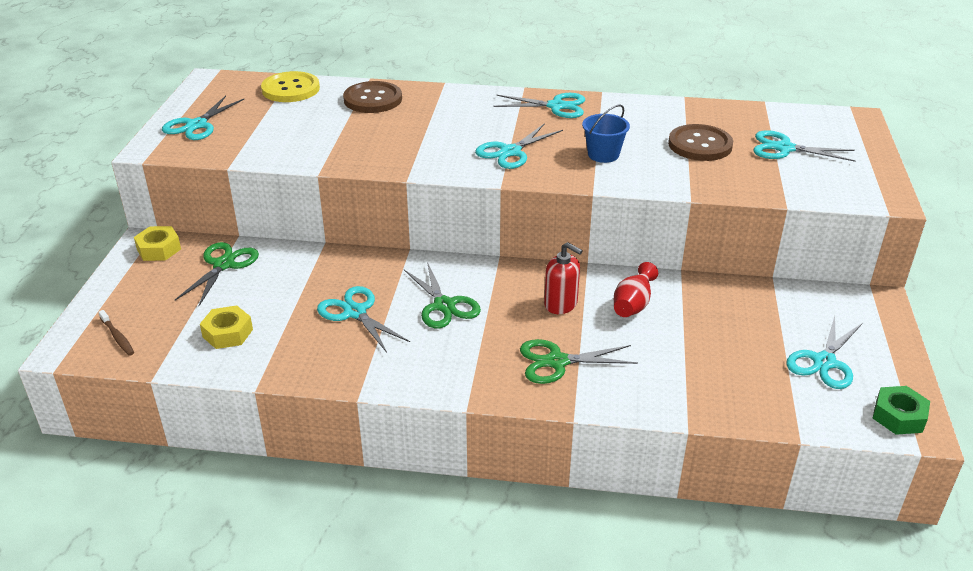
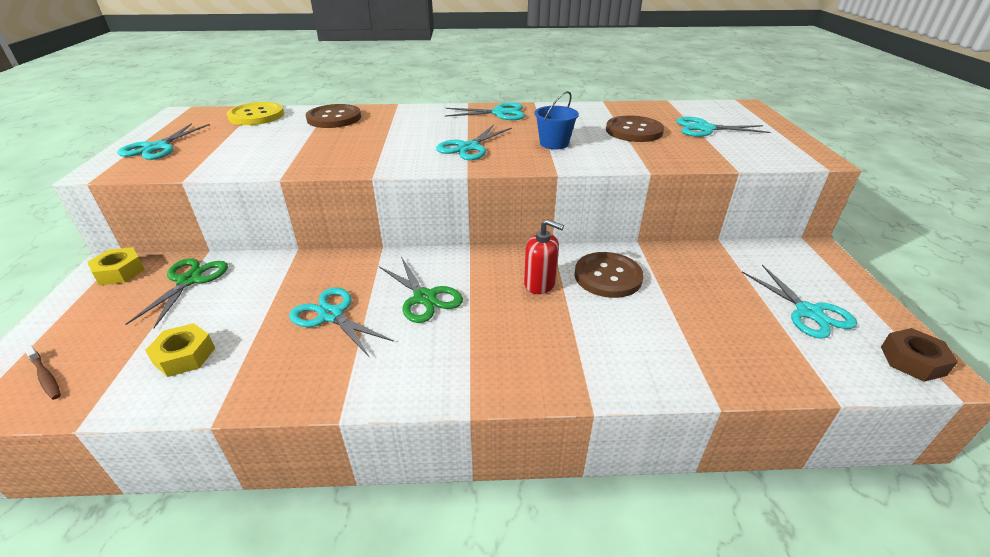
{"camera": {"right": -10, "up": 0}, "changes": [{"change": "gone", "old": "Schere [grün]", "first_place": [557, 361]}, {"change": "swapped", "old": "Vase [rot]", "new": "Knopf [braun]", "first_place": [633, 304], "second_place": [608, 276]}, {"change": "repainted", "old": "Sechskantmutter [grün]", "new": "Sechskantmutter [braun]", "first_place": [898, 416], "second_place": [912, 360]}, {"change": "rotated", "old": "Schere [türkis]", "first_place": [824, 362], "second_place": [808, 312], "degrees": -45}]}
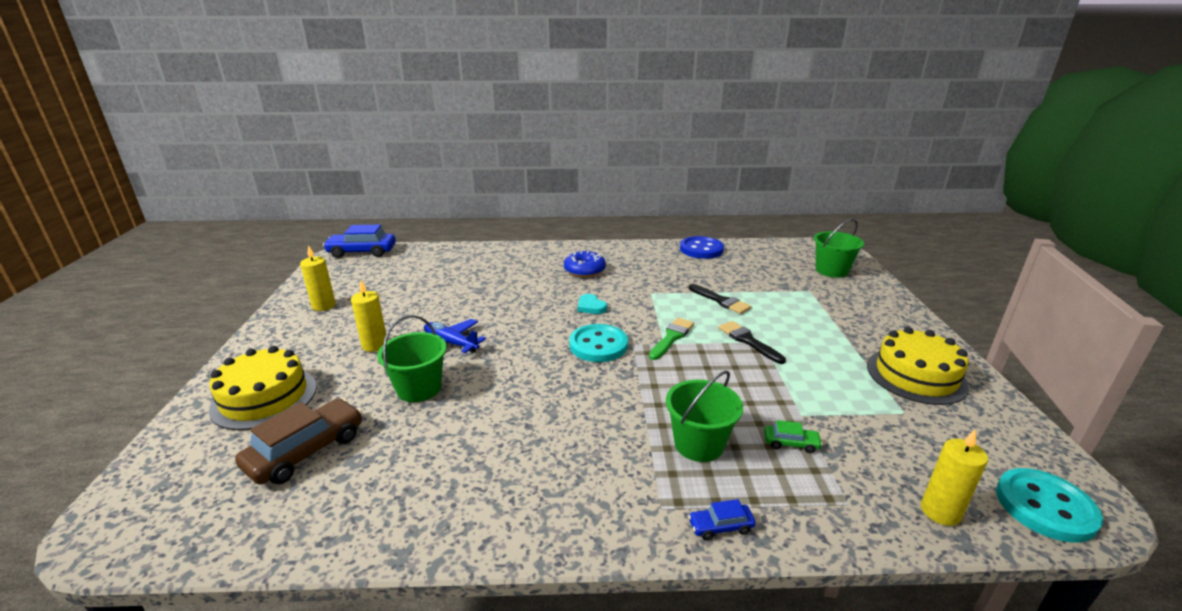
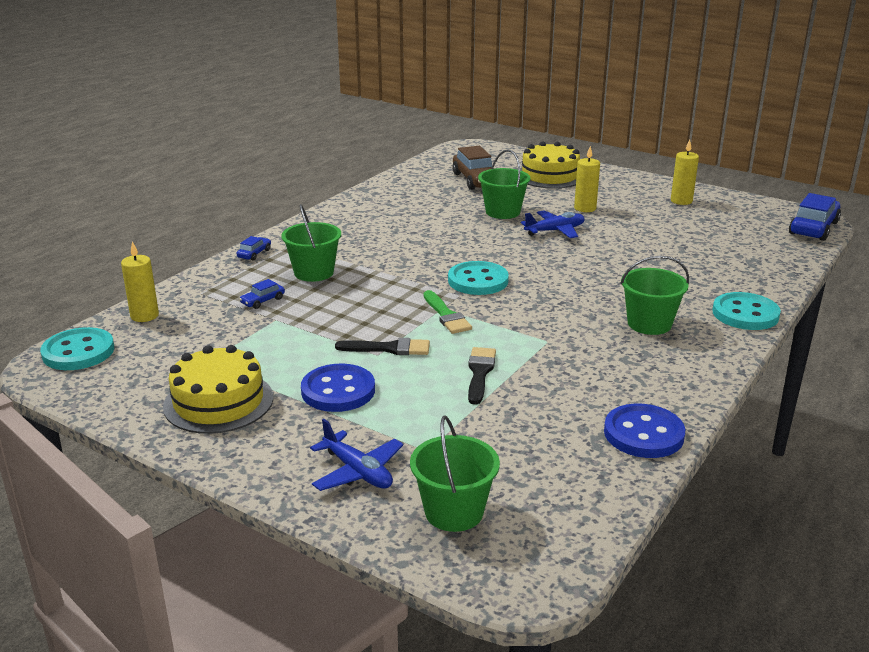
{"camera": {"right": 125, "up": 0}, "changes": [{"change": "gone", "old": "Herz [türkis]", "first_place": [591, 307]}, {"change": "new", "new": "Knopf [blau]", "second_place": [338, 391]}, {"change": "new", "new": "Flugzeug [blau]", "second_place": [357, 471]}, {"change": "new", "new": "Knopf [türkis]", "second_place": [745, 314]}, {"change": "swapped", "old": "Donut [blau]", "new": "Eimer [grün]", "first_place": [584, 270], "second_place": [649, 324]}, {"change": "repainted", "old": "Auto [grün]", "new": "Auto [blau]", "first_place": [791, 443], "second_place": [262, 301]}, {"change": "rotated", "old": "Pinsel [schwarz]", "first_place": [720, 301], "second_place": [480, 373], "degrees": 105}]}
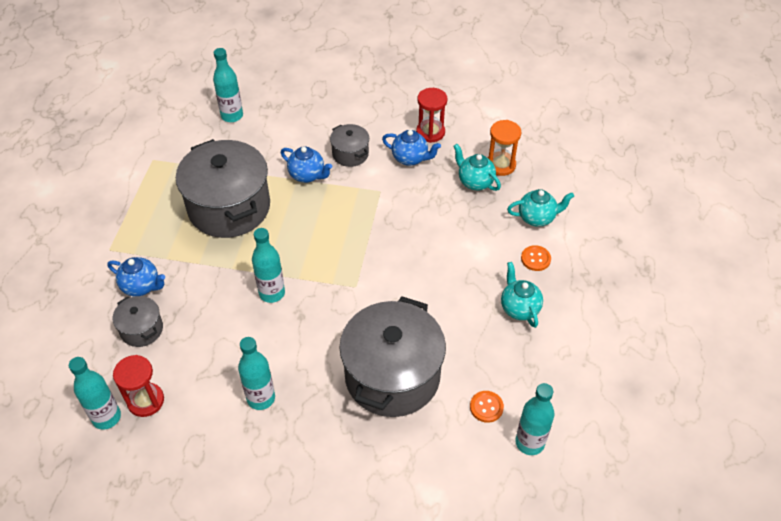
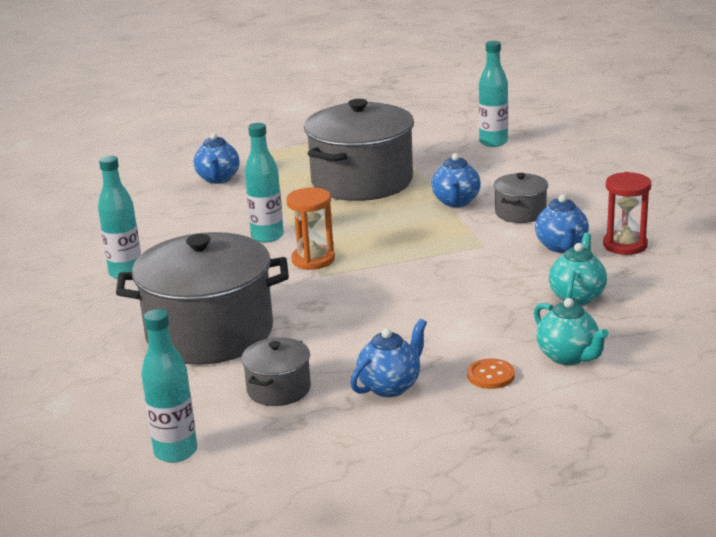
{"camera": {"right": 65, "up": -25}, "changes": [{"change": "gone", "old": "Flasche [türkis]", "first_place": [106, 417]}, {"change": "gone", "old": "Sanduhr [rot]", "first_place": [146, 401]}, {"change": "gone", "old": "Knopf [orange]", "first_place": [486, 407]}, {"change": "shifted", "old": "Kochtopf [grau]", "first_place": [141, 329], "second_place": [278, 389]}, {"change": "shifted", "old": "Sanduhr [orange]", "first_place": [500, 165], "second_place": [313, 260]}, {"change": "repainted", "old": "Teekanne [türkis]", "new": "Teekanne [blau]", "first_place": [519, 308], "second_place": [390, 386]}]}
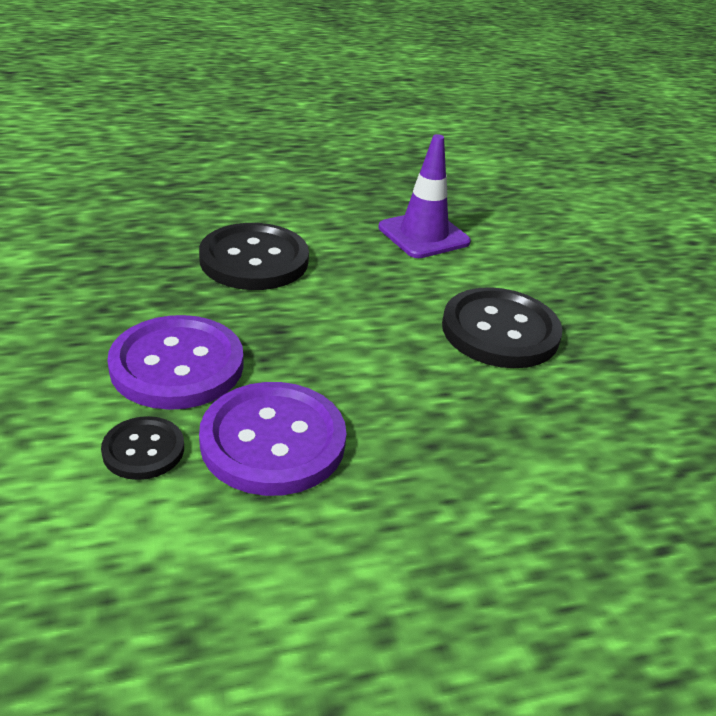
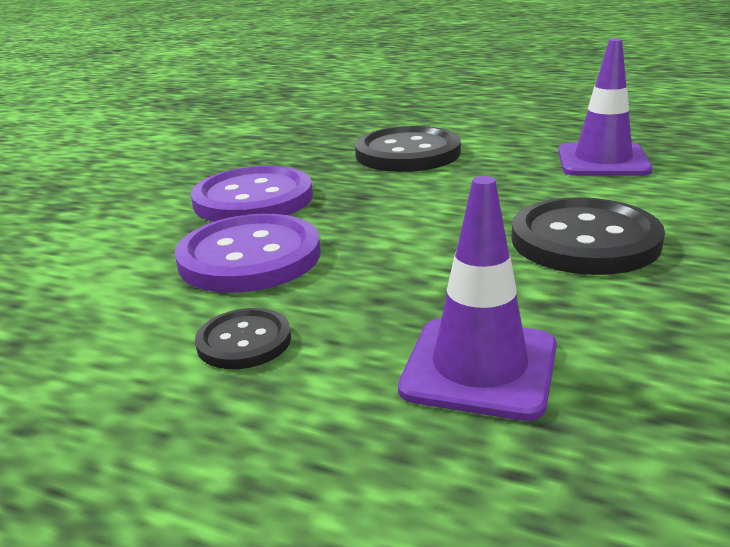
{"camera": {"right": 45, "up": -10}, "changes": [{"change": "new", "new": "Leitkegel [lila]", "second_place": [479, 368]}, {"change": "shifted", "old": "Knopf [schwarz]", "first_place": [143, 450], "second_place": [244, 341]}]}
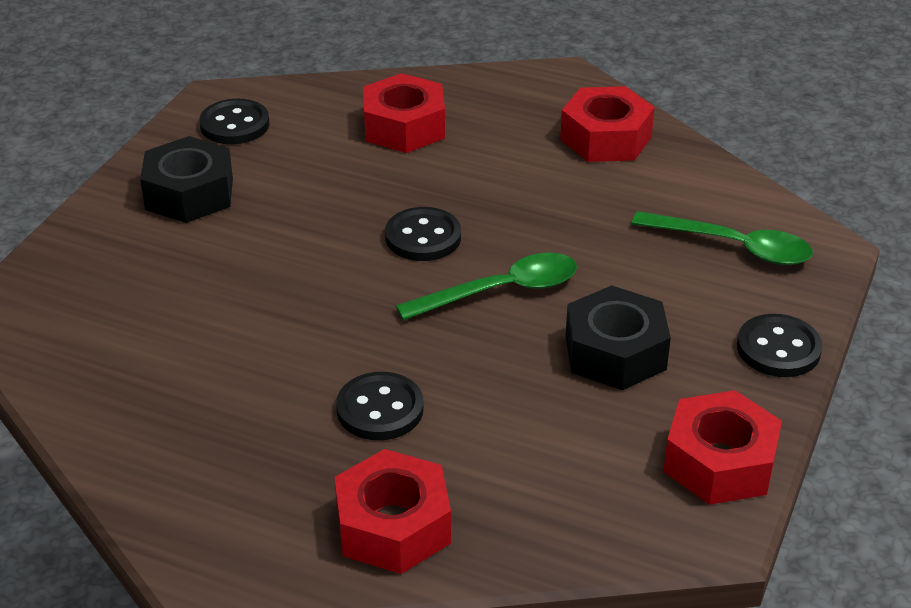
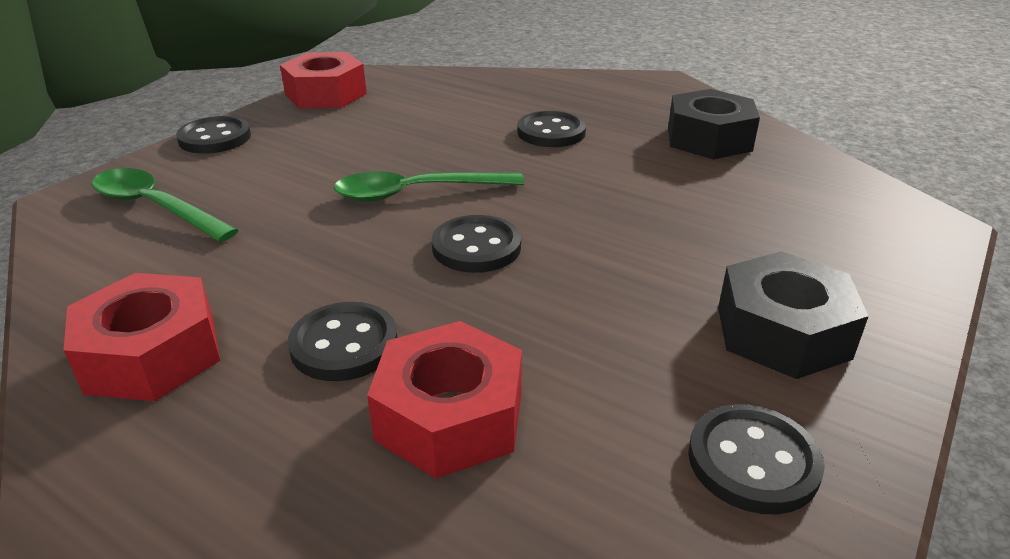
{"camera": {"right": -170, "up": -5}, "changes": [{"change": "gone", "old": "Sechskantmutter [rot]", "first_place": [393, 526]}, {"change": "new", "new": "Knopf [schwarz]", "second_place": [344, 344]}, {"change": "shifted", "old": "Sechskantmutter [schwarz]", "first_place": [615, 352], "second_place": [709, 139]}]}
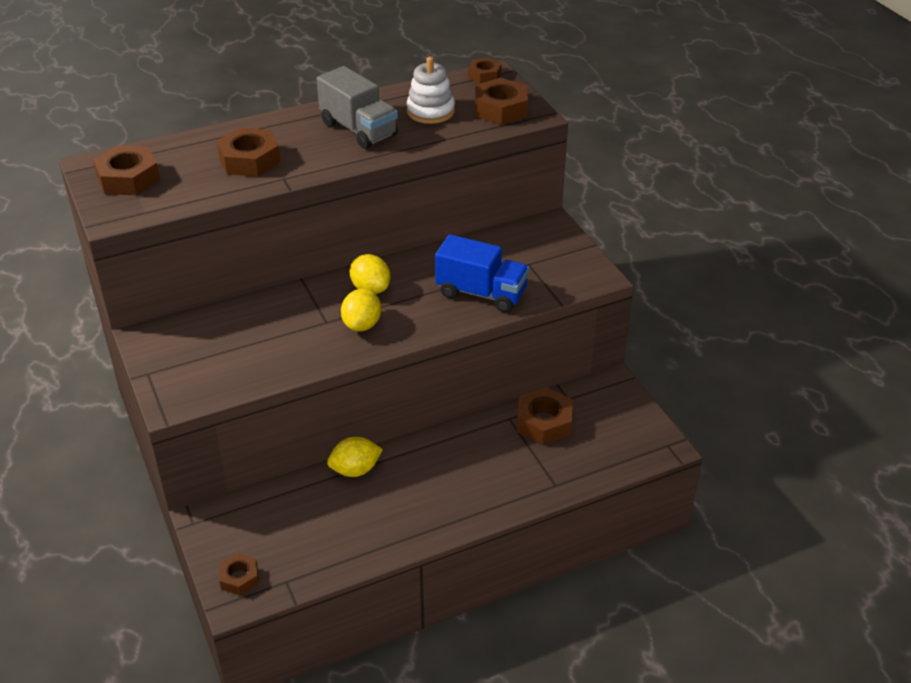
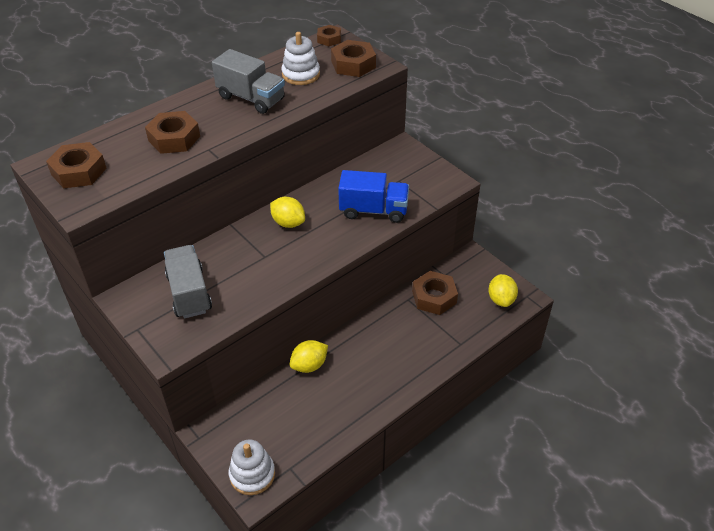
{"camera": {"right": -15, "up": 5}, "changes": [{"change": "new", "new": "Lastwagen [grau]", "second_place": [189, 293]}, {"change": "shifted", "old": "Zitrone [gelb]", "first_place": [362, 325], "second_place": [501, 299]}, {"change": "swapped", "old": "Sechskantmutter [braun]", "new": "Stapelspielzeug [weiß]", "first_place": [239, 578], "second_place": [252, 474]}]}
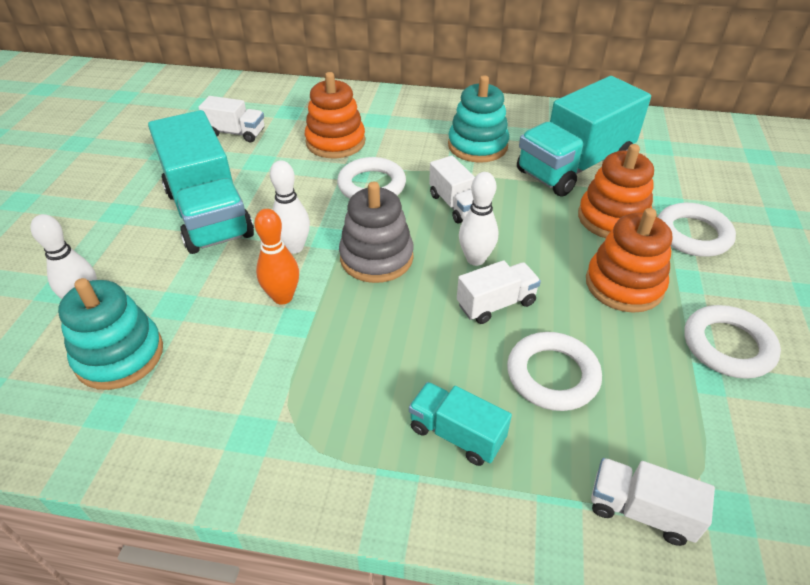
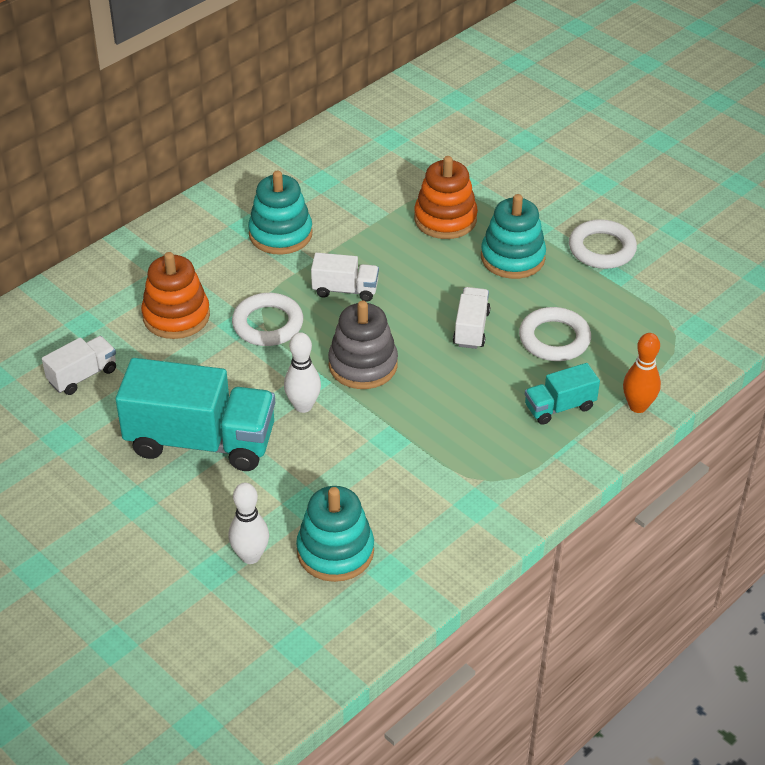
{"camera": {"right": -55, "up": 0}, "changes": [{"change": "gone", "old": "Bowlingkegel [weiß]", "first_place": [475, 259]}, {"change": "gone", "old": "Lastwagen [türkis]", "first_place": [574, 166]}, {"change": "gone", "old": "Lastwagen [weiß]", "first_place": [640, 510]}, {"change": "gone", "old": "Ring [weiß]", "first_place": [692, 234]}, {"change": "shifted", "old": "Bowlingkegel [orange]", "first_place": [282, 297], "second_place": [638, 406]}, {"change": "repainted", "old": "Stapelspielzeug [orange]", "new": "Stapelspielzeug [türkis]", "first_place": [624, 285], "second_place": [512, 257]}]}
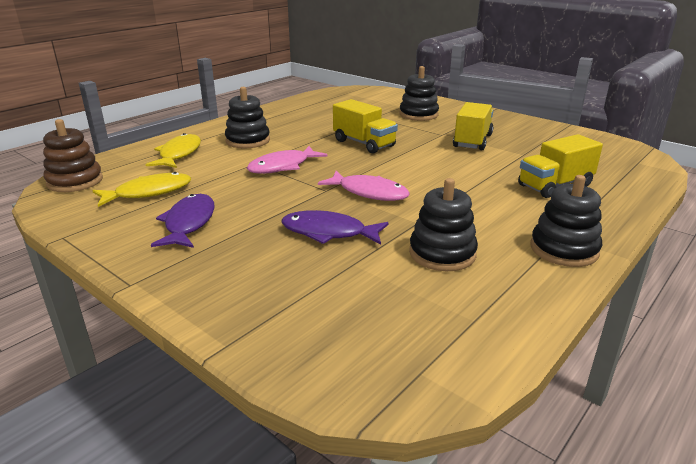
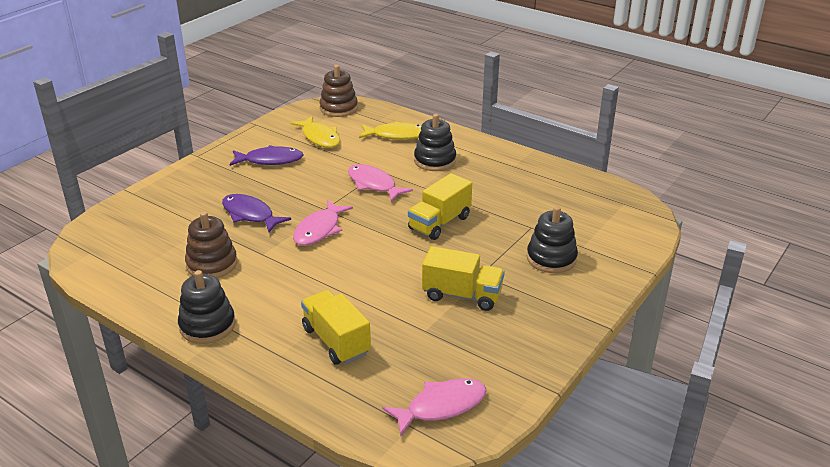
{"camera": {"right": 85, "up": 5}, "changes": [{"change": "new", "new": "Fisch [rosa]", "second_place": [441, 406]}, {"change": "repainted", "old": "Stapelspielzeug [schwarz]", "new": "Stapelspielzeug [braun]", "first_place": [442, 253], "second_place": [212, 264]}, {"change": "rotated", "old": "Fisch [lila]", "first_place": [328, 232], "second_place": [250, 215], "degrees": -60}]}
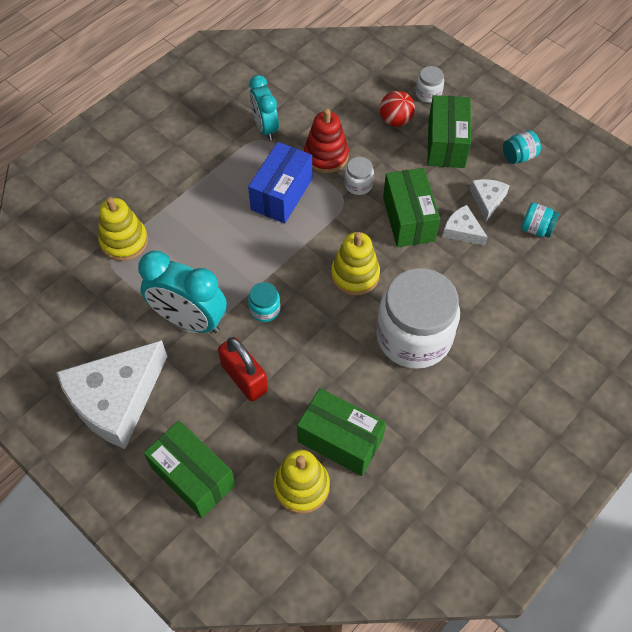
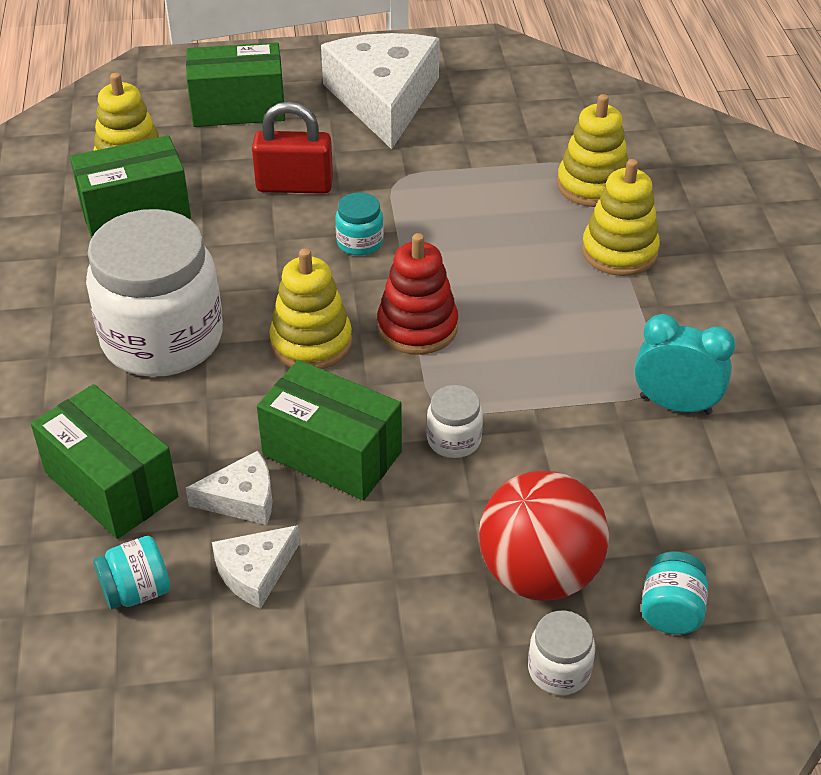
{"camera": {"right": 130, "up": -15}, "changes": [{"change": "gone", "old": "Wecker [türkis]", "first_place": [189, 320]}, {"change": "gone", "old": "Schachtel [blau]", "first_place": [282, 194]}, {"change": "new", "new": "Stapelspielzeug [gelb]", "second_place": [619, 252]}, {"change": "shifted", "old": "Stapelspielzeug [rot]", "first_place": [326, 156], "second_place": [417, 327]}, {"change": "shifted", "old": "Schachtel [grün]", "first_place": [446, 144], "second_place": [111, 485]}, {"change": "shifted", "old": "Einmachglas [türkis]", "first_place": [518, 156], "second_place": [671, 611]}, {"change": "rotated", "old": "Käse [weiß]", "first_place": [487, 200], "second_place": [255, 572], "degrees": 90}, {"change": "scaled", "old": "Ball [rot]", "first_place": [395, 121], "second_place": [539, 574], "factor": 1.64}]}
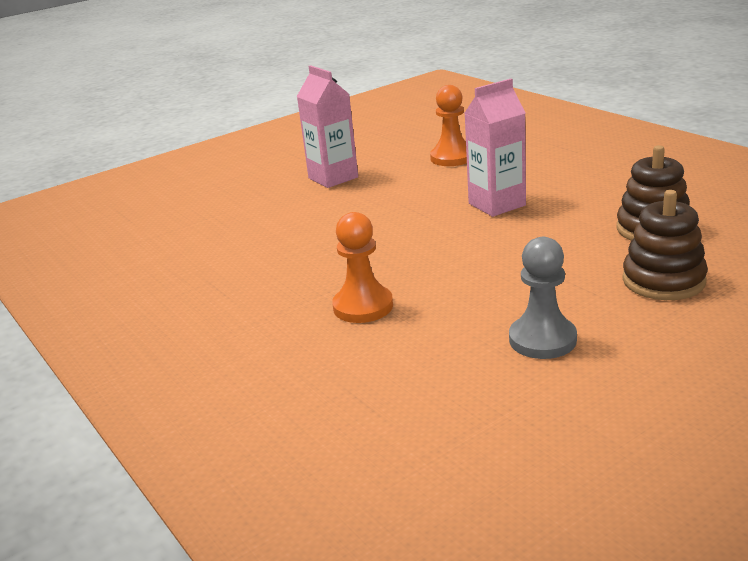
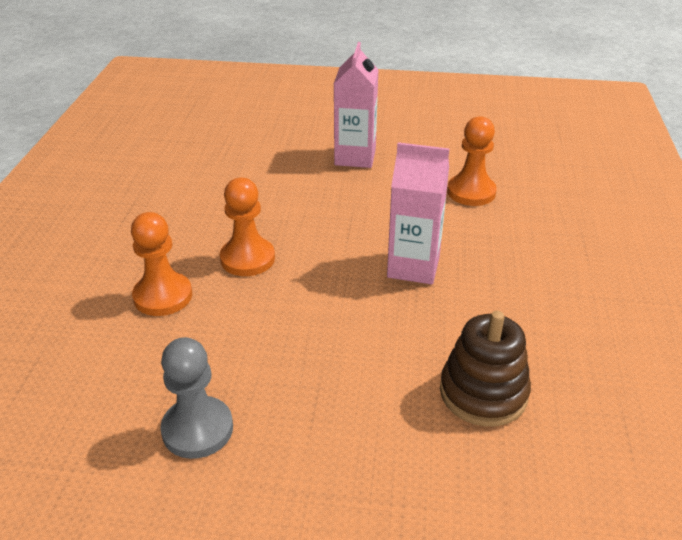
{"camera": {"right": 40, "up": 10}, "changes": [{"change": "gone", "old": "Stapelspielzeug [braun]", "first_place": [663, 281]}, {"change": "new", "new": "Bauer [orange]", "second_place": [247, 259]}]}
